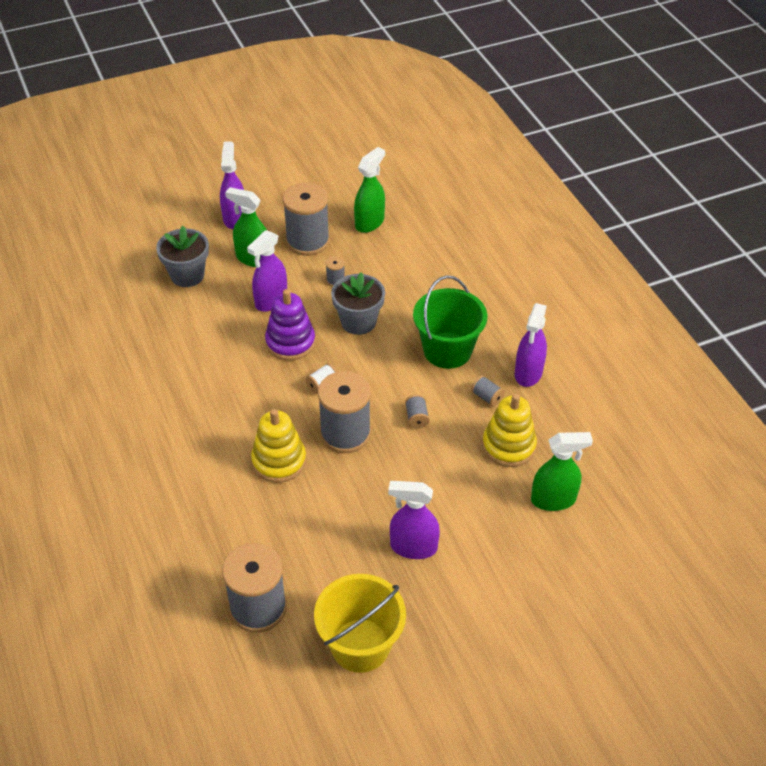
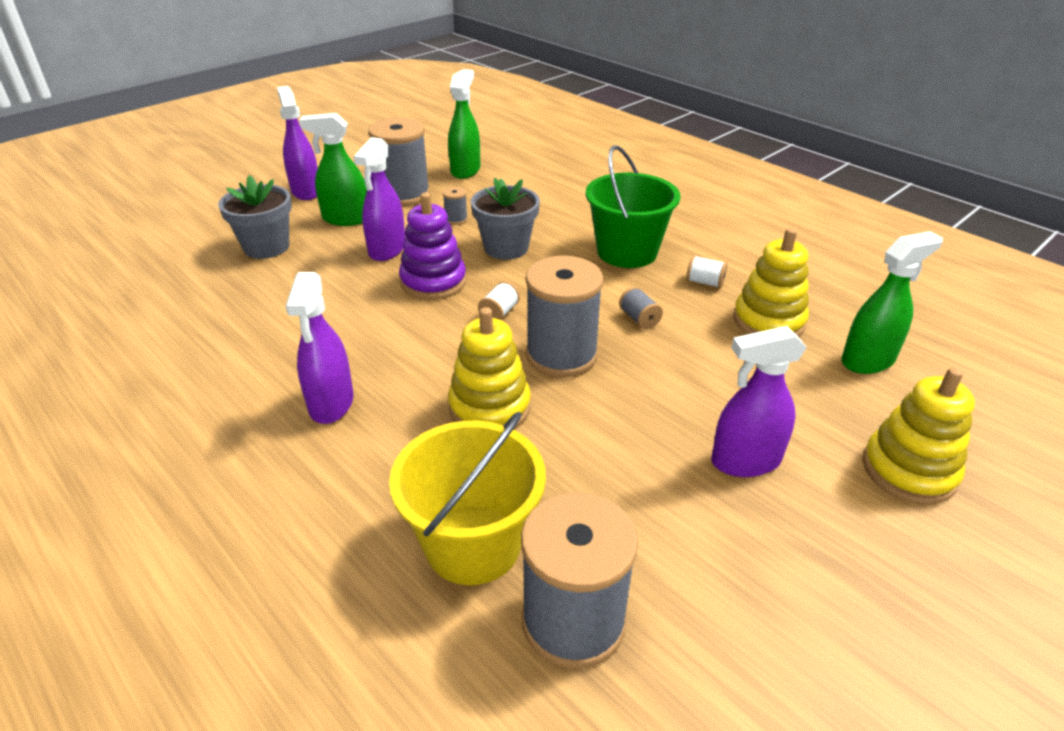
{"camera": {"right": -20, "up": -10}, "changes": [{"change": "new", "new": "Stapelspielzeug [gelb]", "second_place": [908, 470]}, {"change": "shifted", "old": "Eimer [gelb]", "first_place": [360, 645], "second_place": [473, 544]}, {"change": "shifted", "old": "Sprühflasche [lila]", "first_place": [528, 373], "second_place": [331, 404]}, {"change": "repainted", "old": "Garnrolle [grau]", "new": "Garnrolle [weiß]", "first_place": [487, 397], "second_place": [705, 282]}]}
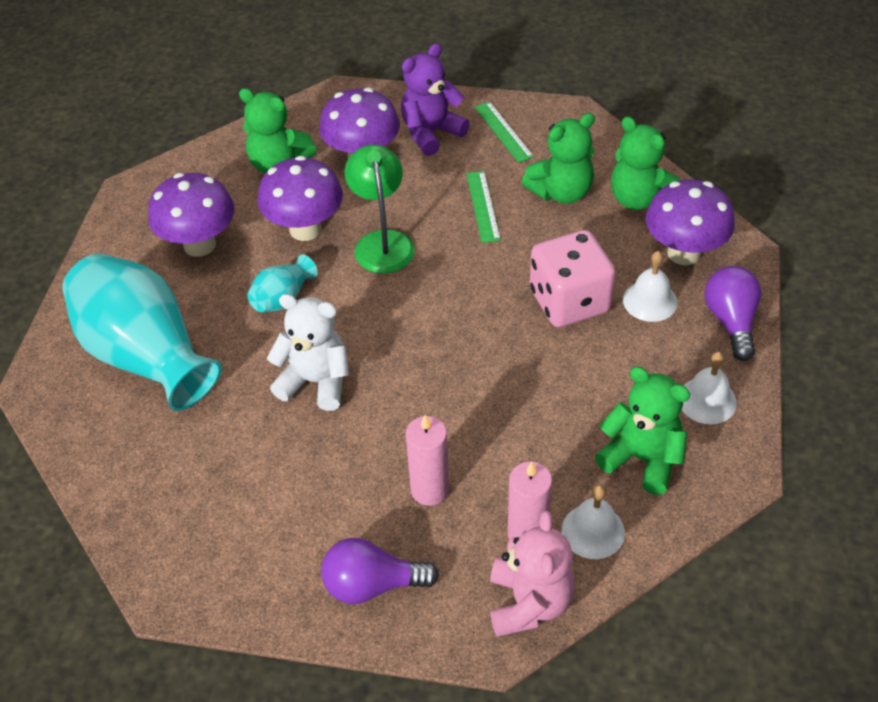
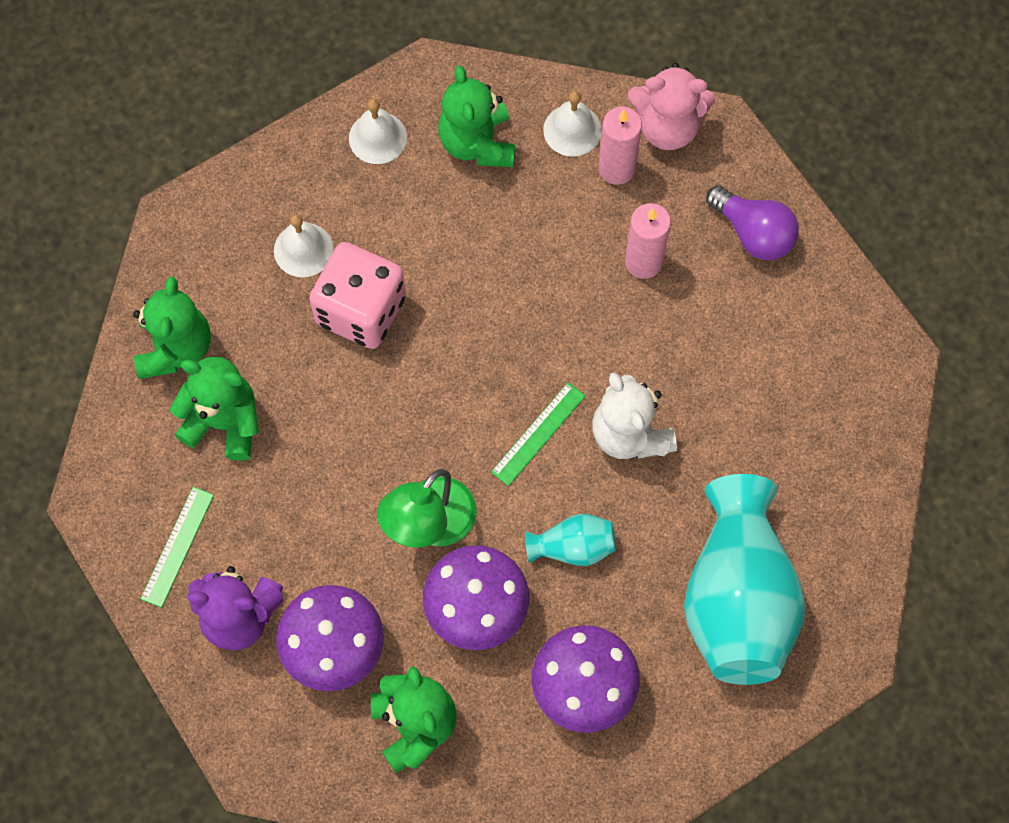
{"camera": {"right": -135, "up": 20}, "changes": [{"change": "gone", "old": "Pilz [lila]", "first_place": [684, 253]}, {"change": "gone", "old": "Glühbirne [lila]", "first_place": [731, 321]}, {"change": "shifted", "old": "Lineal [grün]", "first_place": [483, 206], "second_place": [538, 434]}, {"change": "rotated", "old": "Teddybär [rosa]", "first_place": [529, 603], "second_place": [667, 127], "degrees": -135}]}
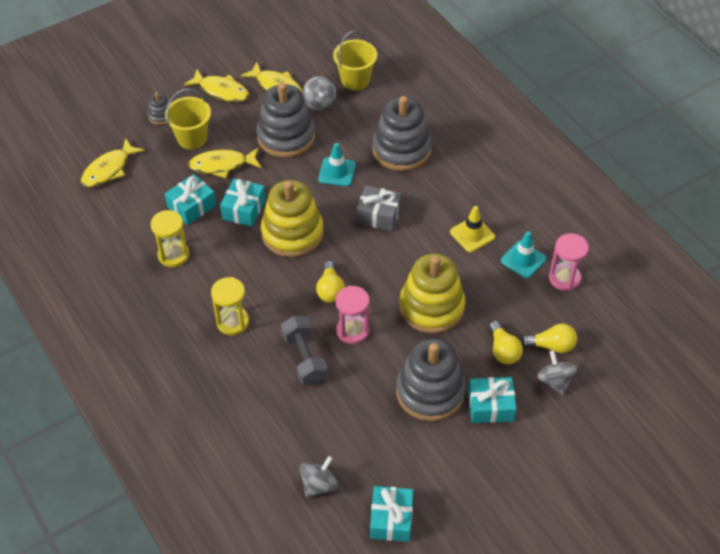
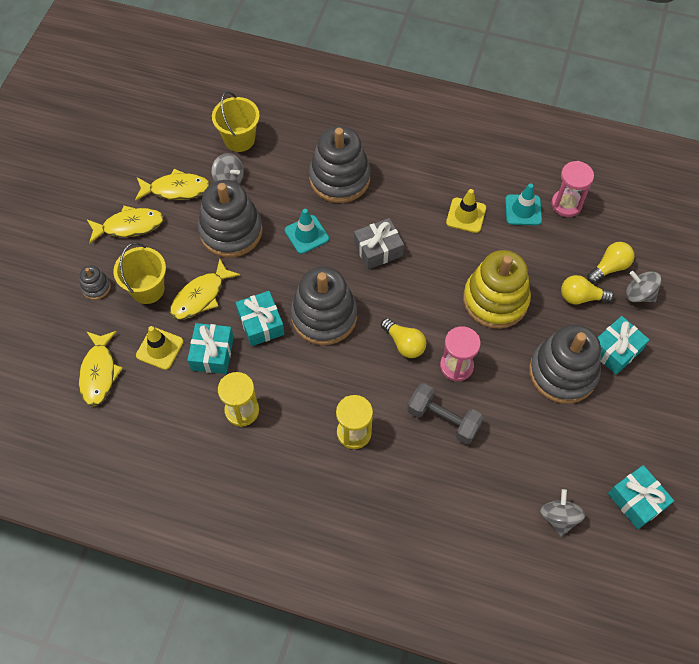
{"camera": {"right": -40, "up": 10}, "changes": [{"change": "new", "new": "Leitkegel [gelb]", "second_place": [160, 348]}, {"change": "repainted", "old": "Stapelspielzeug [gelb]", "new": "Stapelspielzeug [grau]", "first_place": [292, 233], "second_place": [324, 316]}, {"change": "rotated", "old": "Glühbirne [gelb]", "first_place": [503, 350], "second_place": [581, 297], "degrees": 150}]}
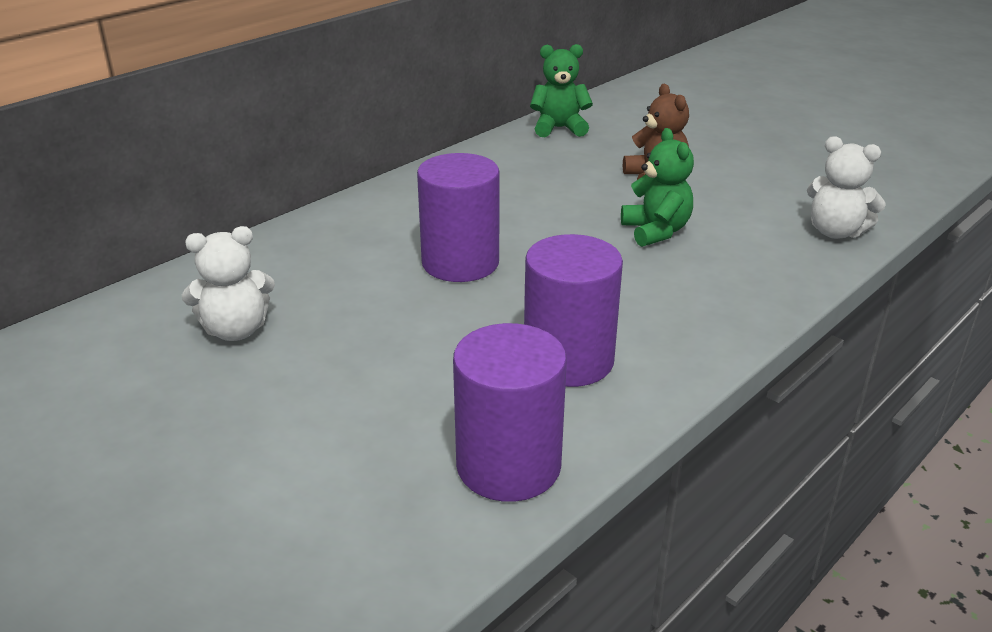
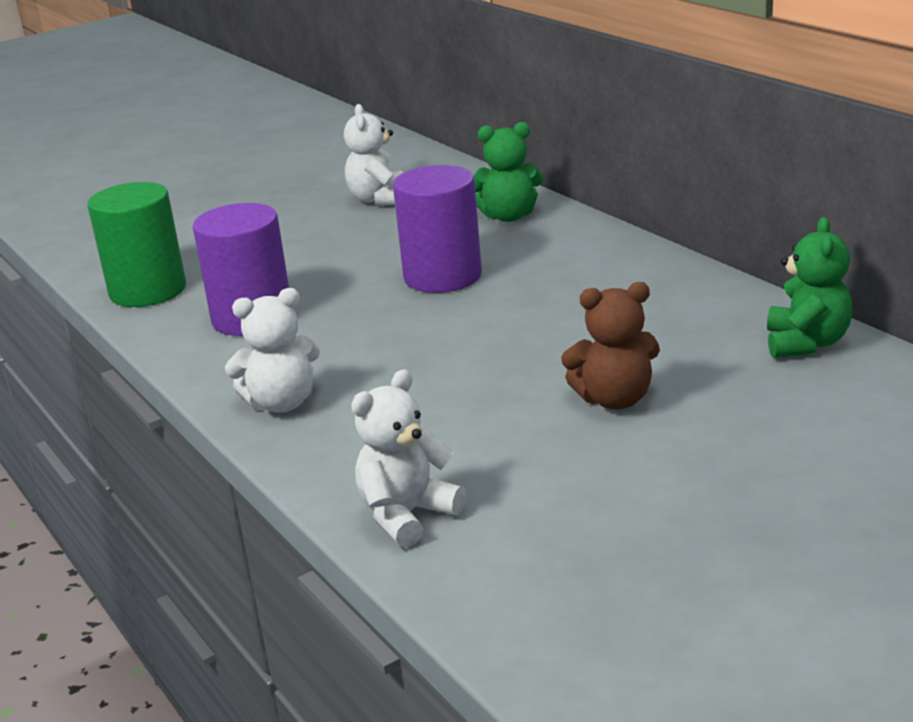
{"camera": {"right": 105, "up": -5}, "changes": [{"change": "new", "new": "Teddybär [weiß]", "second_place": [281, 403]}, {"change": "shifted", "old": "Teddybär [grün]", "first_place": [656, 231], "second_place": [509, 216]}, {"change": "repainted", "old": "Vollzylinder [lila]", "new": "Vollzylinder [grün]", "first_place": [508, 465], "second_place": [148, 290]}]}
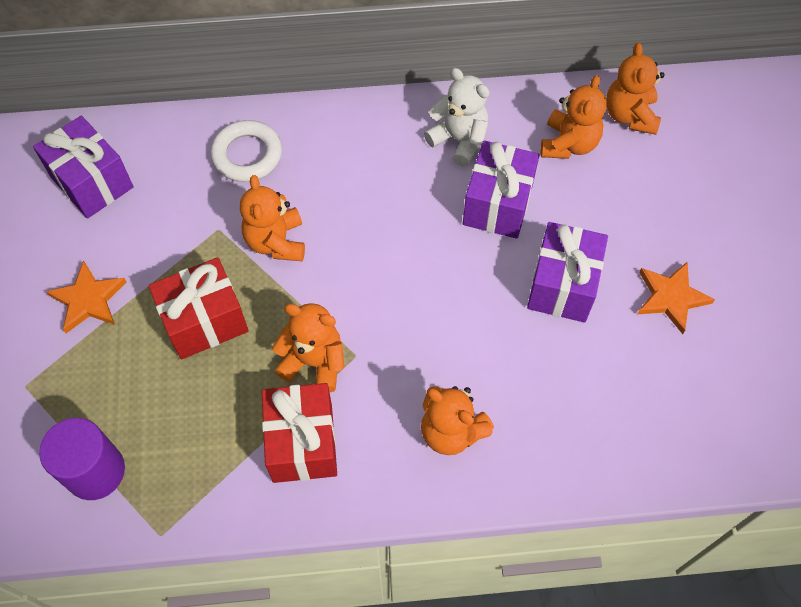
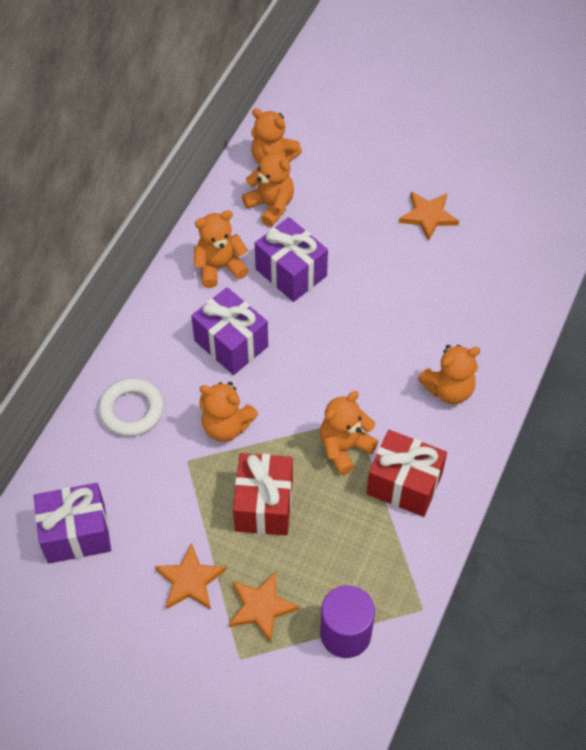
{"camera": {"right": -60, "up": -5}, "changes": [{"change": "new", "new": "Stern [orange]", "second_place": [261, 607]}, {"change": "shifted", "old": "Geschenk [lila]", "first_place": [562, 285], "second_place": [231, 343]}, {"change": "repainted", "old": "Teddybär [weiß]", "new": "Teddybär [orange]", "first_place": [459, 140], "second_place": [219, 267]}]}
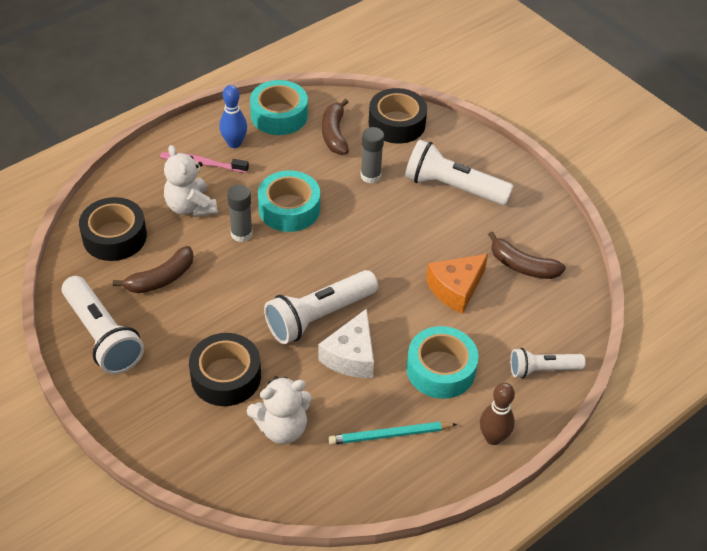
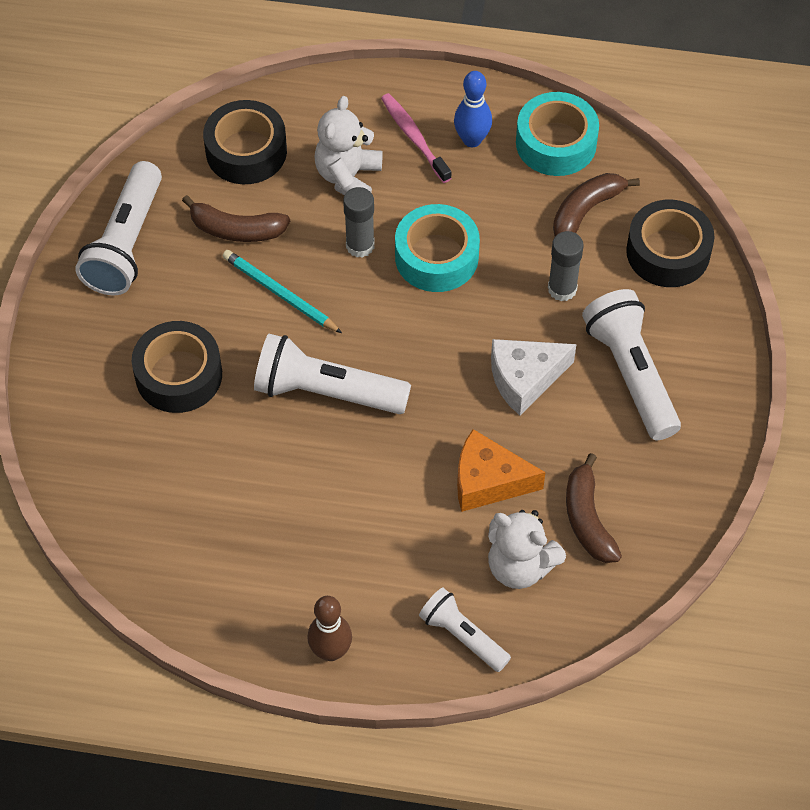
{"camera": {"right": 50, "up": 10}, "changes": [{"change": "gone", "old": "Klebeband [türkis]", "first_place": [440, 369]}, {"change": "shifted", "old": "Teddybär [weiß]", "first_place": [282, 428], "second_place": [520, 566]}, {"change": "shifted", "old": "Käse [weiß]", "first_place": [351, 356], "second_place": [525, 379]}, {"change": "shifted", "old": "Bleistift [türkis]", "first_place": [390, 435], "second_place": [279, 293]}]}
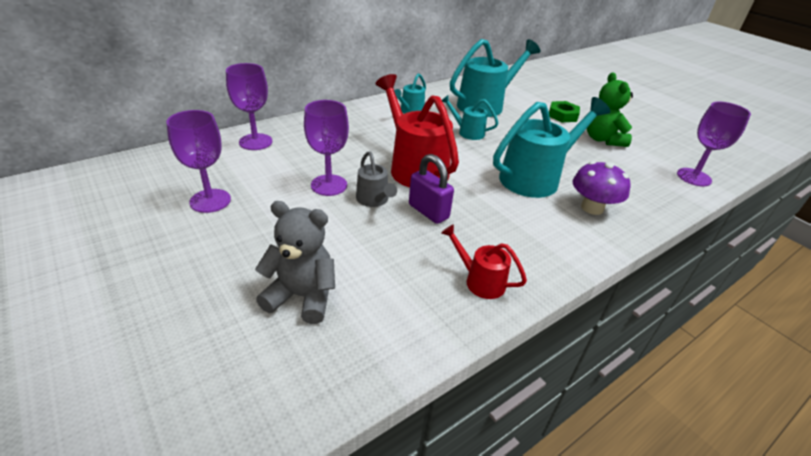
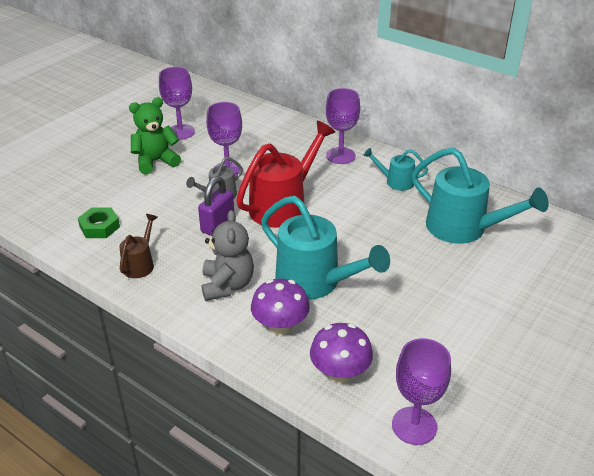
{"camera": {"right": 75, "up": 0}, "changes": [{"change": "gone", "old": "Gießkanne [türkis]", "first_place": [467, 132]}, {"change": "new", "new": "Pilz [lila]", "second_place": [340, 373]}, {"change": "shifted", "old": "Kelch [lila]", "first_place": [255, 142], "second_place": [340, 156]}, {"change": "shifted", "old": "Teddybär [grau]", "first_place": [302, 296], "second_place": [227, 285]}, {"change": "shifted", "old": "Sechskantmutter [grün]", "first_place": [562, 115], "second_place": [99, 227]}, {"change": "shifted", "old": "Teddybär [grün]", "first_place": [602, 139], "second_place": [155, 161]}, {"change": "repainted", "old": "Gießkanne [rot]", "new": "Gießkanne [braun]", "first_place": [479, 280], "second_place": [140, 264]}]}
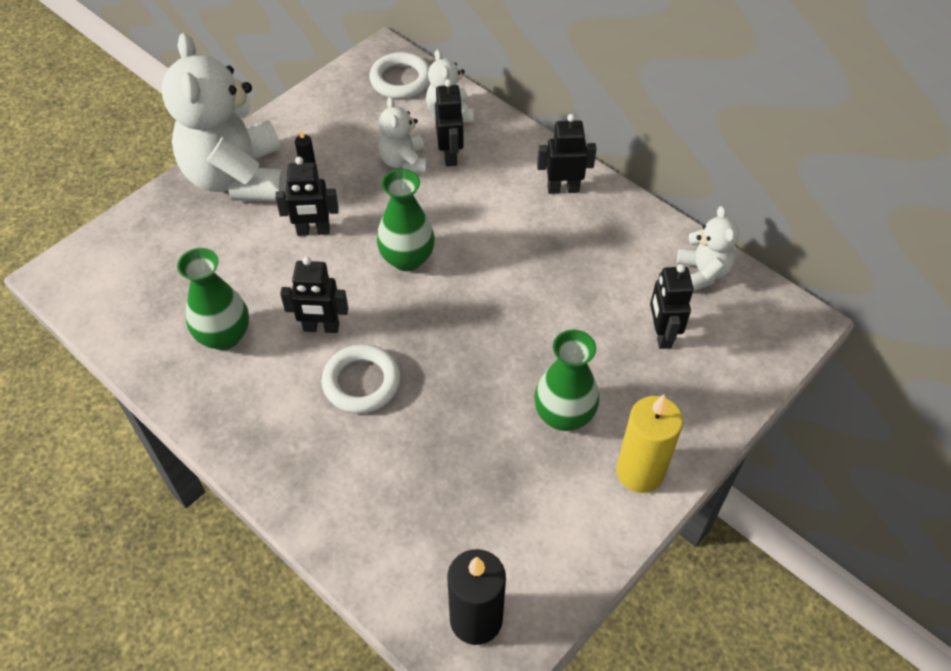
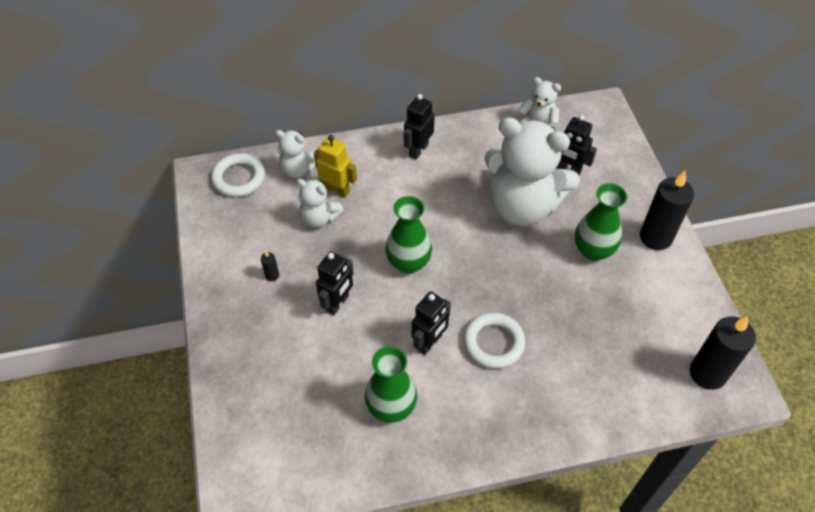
{"camera": {"right": -55, "up": 0}, "changes": [{"change": "shifted", "old": "Teddybär [weiß]", "first_place": [237, 178], "second_place": [522, 206]}, {"change": "repainted", "old": "Roboter [schwarz]", "new": "Roboter [gelb]", "first_place": [450, 155], "second_place": [337, 190]}, {"change": "repainted", "old": "Kerze [gelb]", "new": "Kerze [schwarz]", "first_place": [640, 472], "second_place": [655, 237]}]}
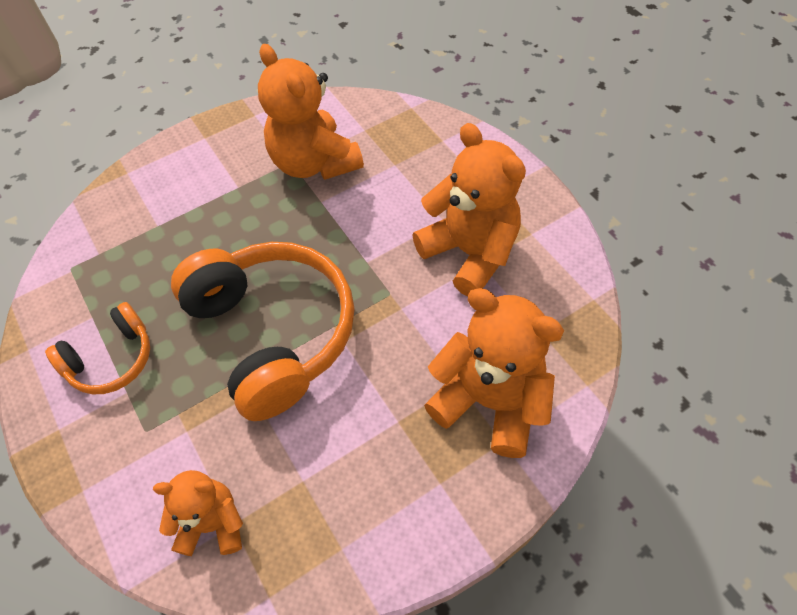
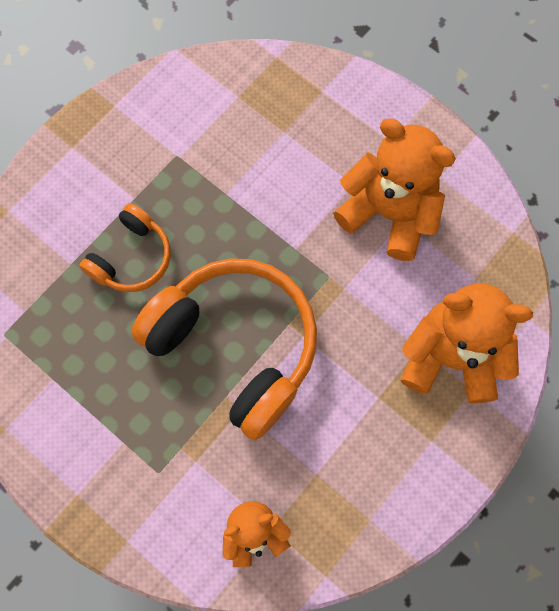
{"camera": {"right": -20, "up": 15}, "changes": [{"change": "gone", "old": "Teddybär [orange]", "first_place": [314, 163]}, {"change": "shifted", "old": "Kopfhörer [orange]", "first_place": [112, 359], "second_place": [132, 257]}]}
